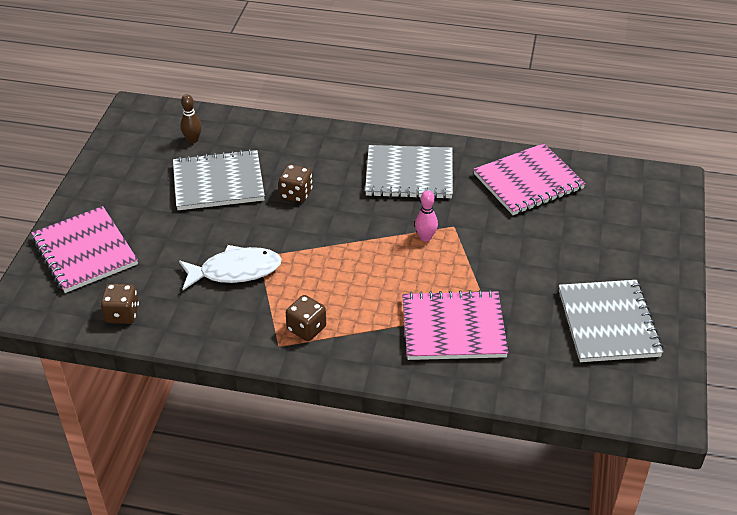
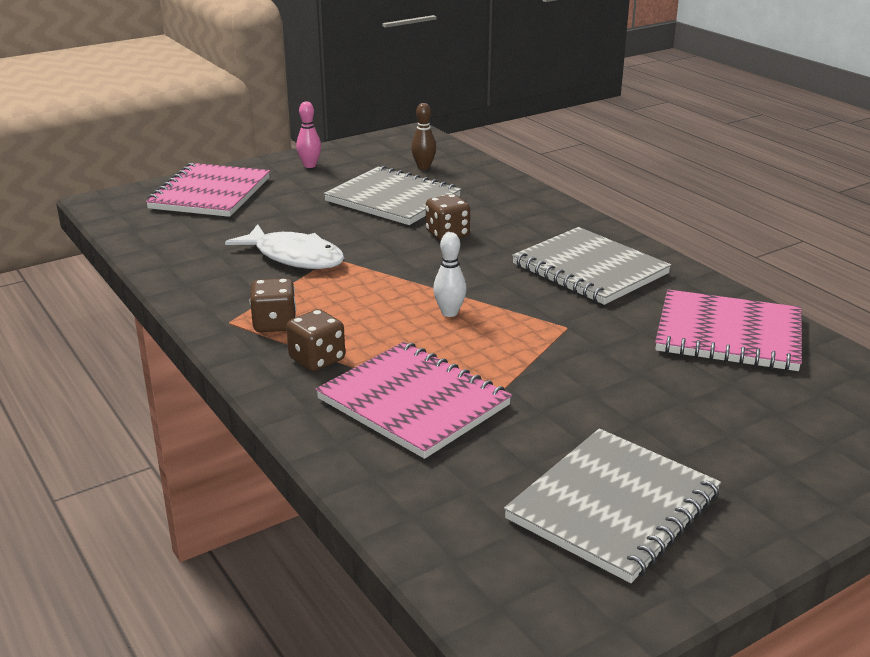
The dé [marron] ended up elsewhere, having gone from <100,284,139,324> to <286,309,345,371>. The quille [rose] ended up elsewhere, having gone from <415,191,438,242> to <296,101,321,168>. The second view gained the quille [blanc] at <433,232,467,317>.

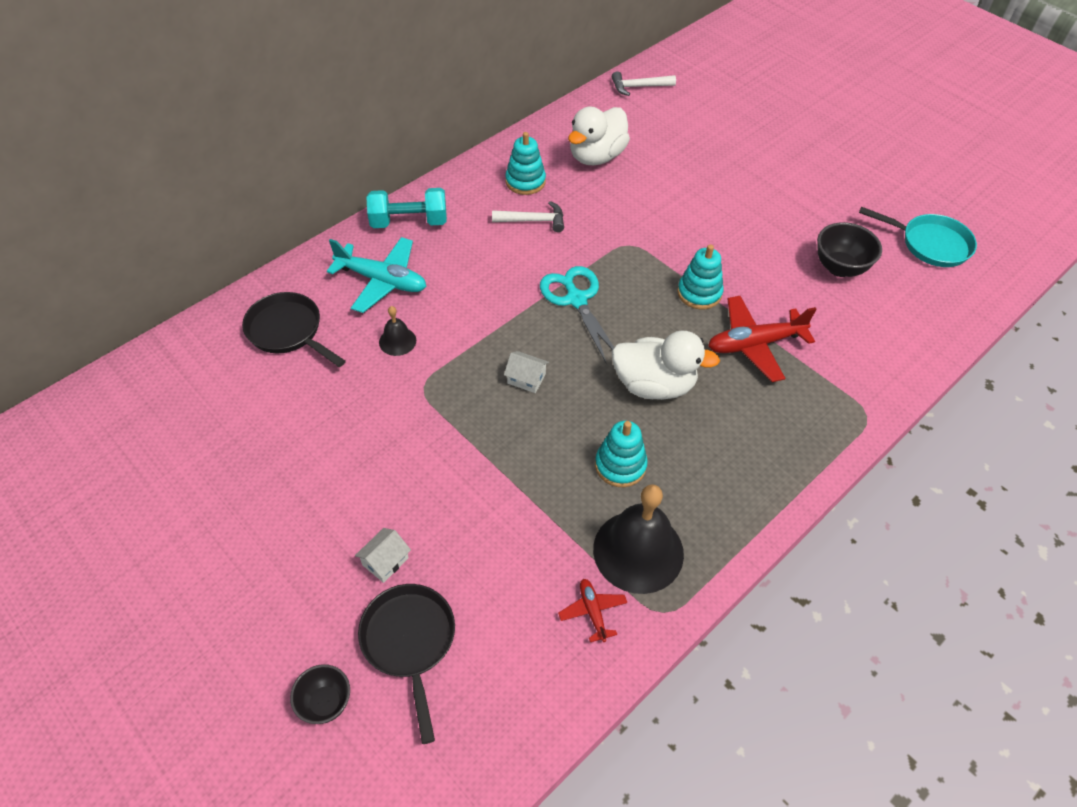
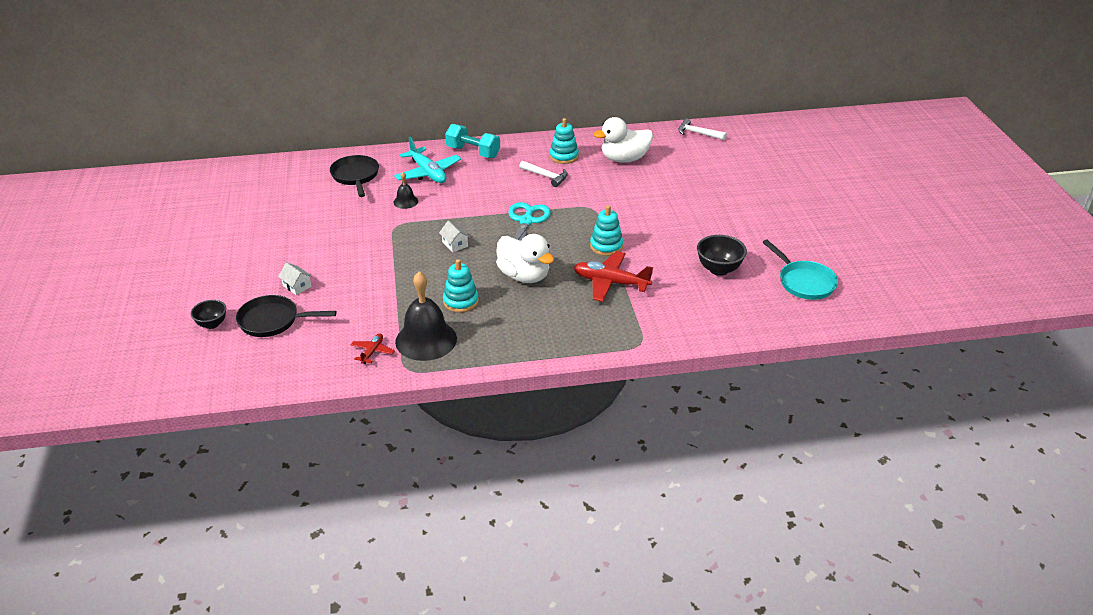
The maison [blanc] at <355,528,411,583> ended up facing another way, 60 degrees clockwise from before. The poêle [noir] at <358,584,455,744> ended up facing another way, 105 degrees counterclockwise from before.

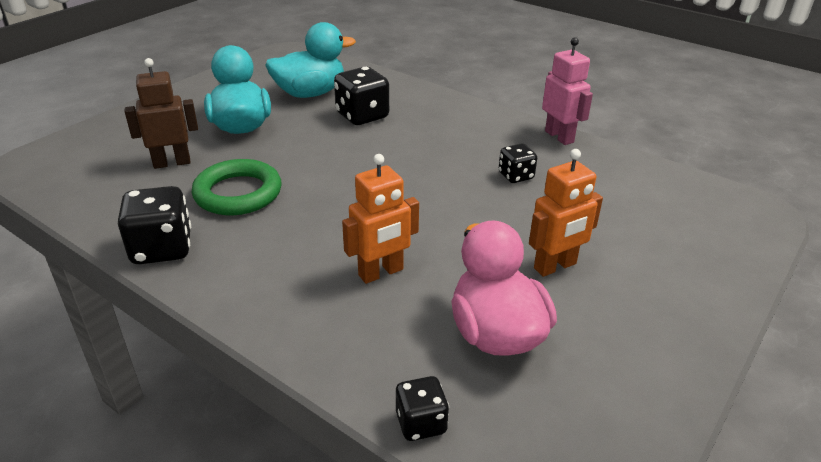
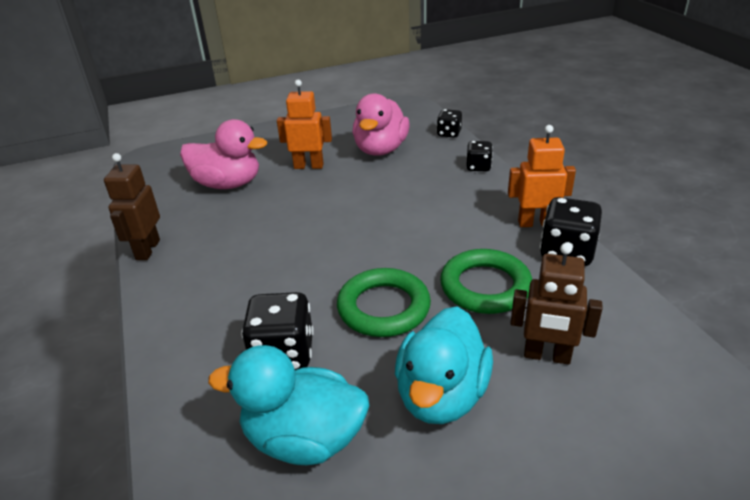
The robot [orange] ended up elsewhere, having gone from <342,154,419,284> to <508,125,576,227>. The dé [noir] ended up elsewhere, having gone from <499,144,537,183> to <466,141,493,171>. What was the robot [rose] at <542,37,593,145> turned into the robot [marron] at <104,153,160,260>. The second view gained the canard [rose] at <180,119,267,189>. The second view gained the anneau [vert] at <337,268,431,337>.

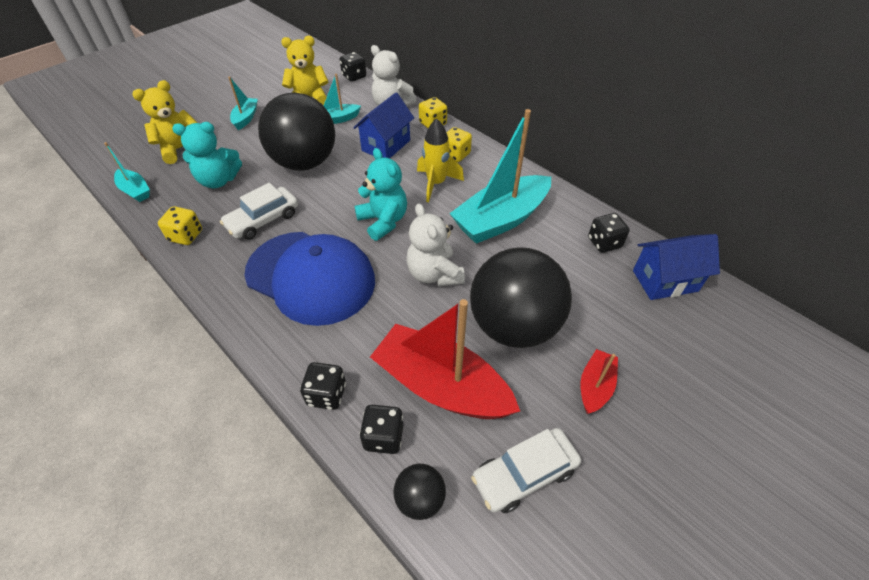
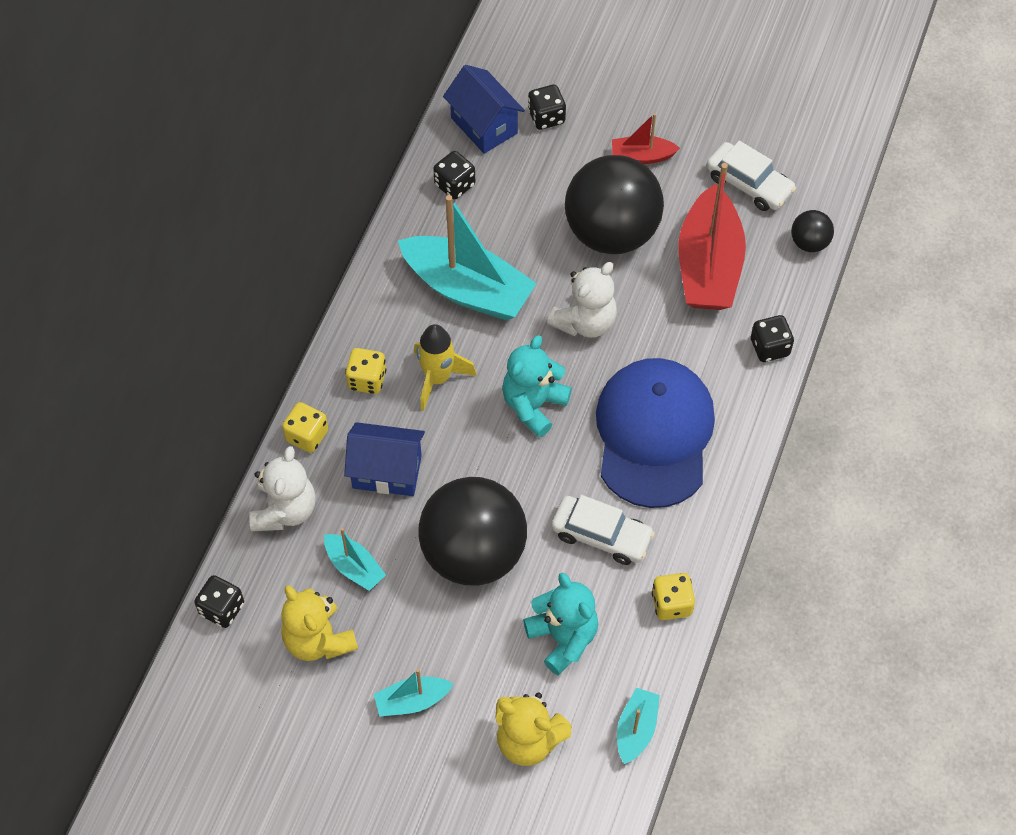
The dé [noir] ended up elsewhere, having gone from <359,405,404,454> to <528,85,566,130>.

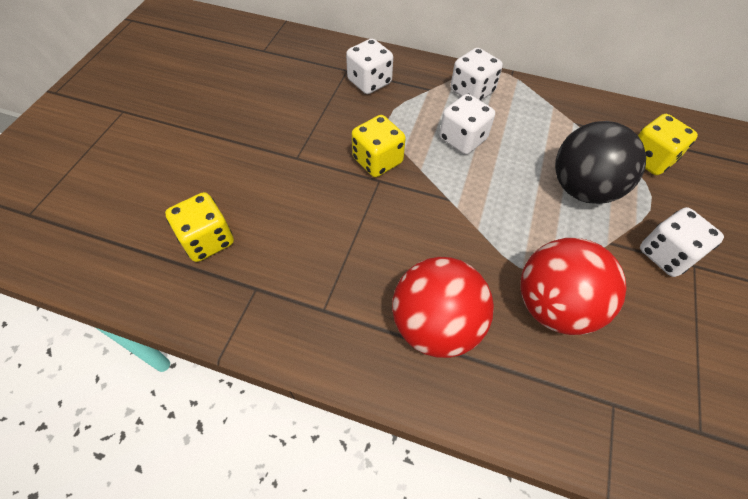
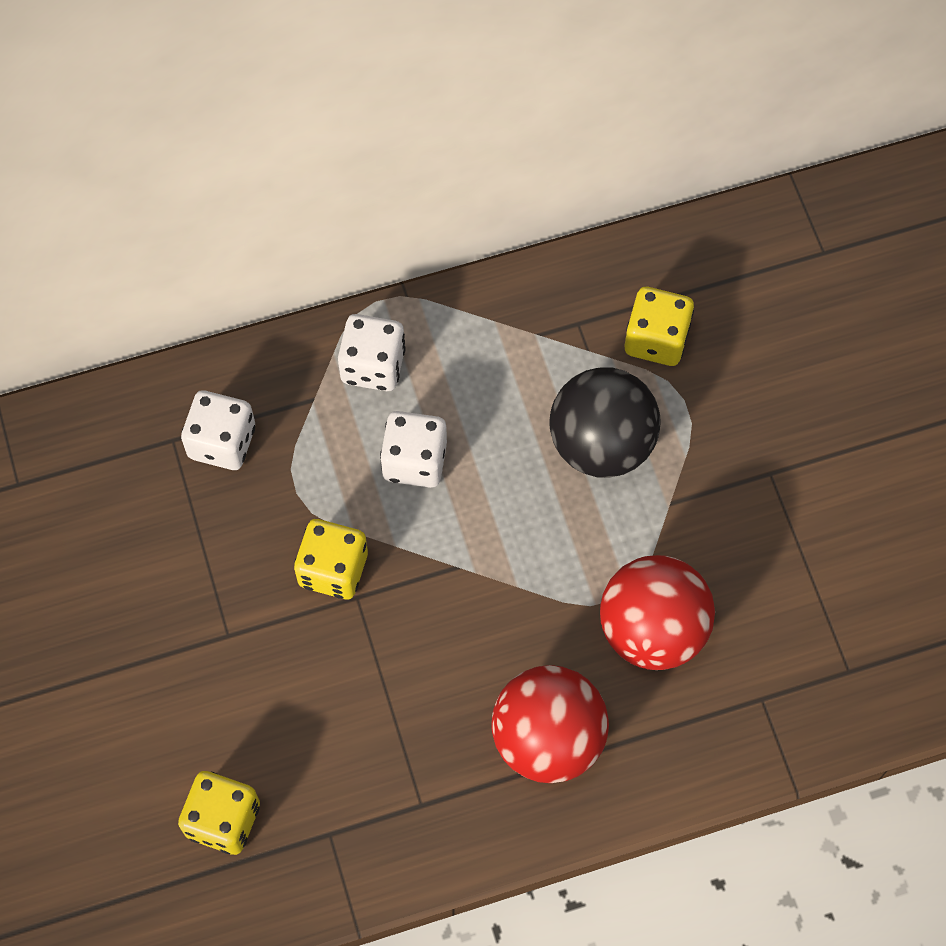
The second view lost the dé [blanc] at <640,207,724,277>.

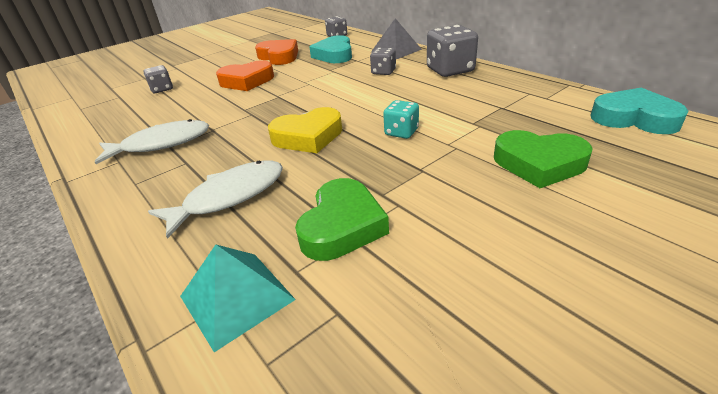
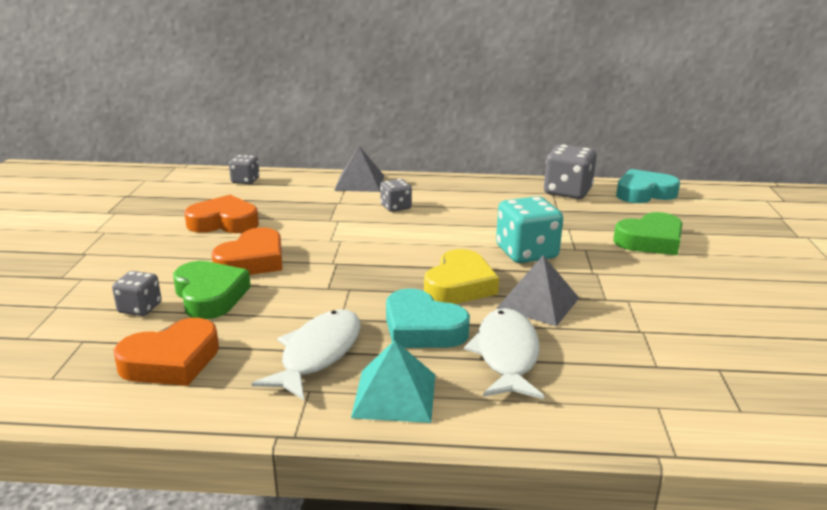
The pyramide [turquoise] ended up elsewhere, having gone from <180,245,296,352> to <351,340,435,423>. The cœur [vert] ended up elsewhere, having gone from <295,178,389,261> to <173,261,251,319>. The cœur [turquoise] ended up elsewhere, having gone from <309,35,352,63> to <386,288,470,348>. The size of the dé [turquoise] at <383,100,419,139> changed by a factor of 1.75. The dé [gris] ended up elsewhere, having gone from <427,25,478,77> to <544,144,597,199>. The second view gained the cœur [orange] at <114,318,219,386>. The second view gained the pyramide [gris] at <497,255,579,327>.

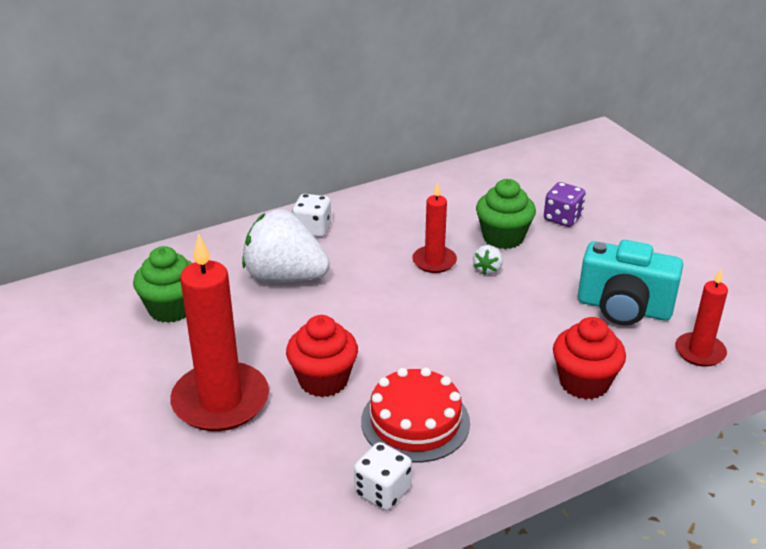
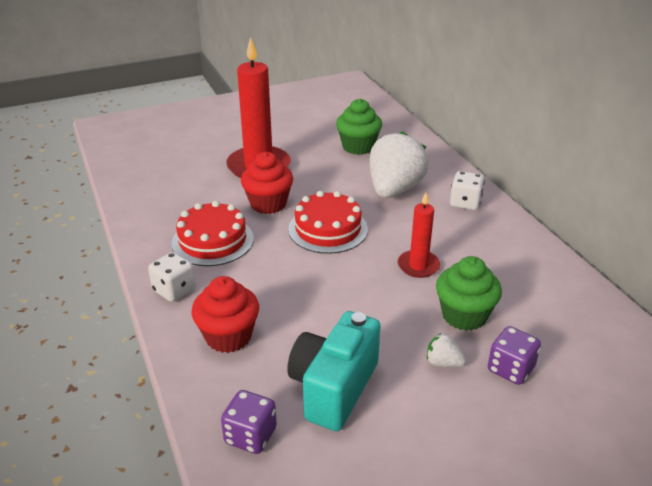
The dé [blanc] ended up elsewhere, having gone from <354,442,412,510> to <148,252,196,302>. The fraise [blanc] ended up elsewhere, having gone from <473,245,503,275> to <427,333,466,367>. Where the bougie [rouge] stood at <675,269,728,367>, the dé [violet] came to stand at <221,390,277,454>. The second view gained the gâteau [rouge] at <288,191,368,254>.

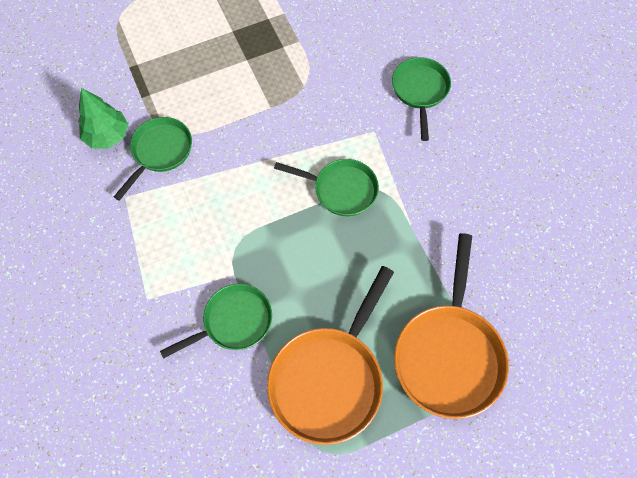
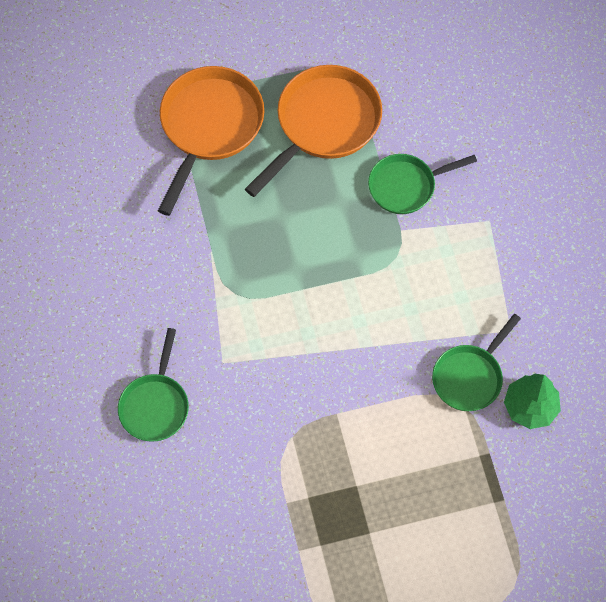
The second view lost the poêle [vert] at <274,159,379,216>.

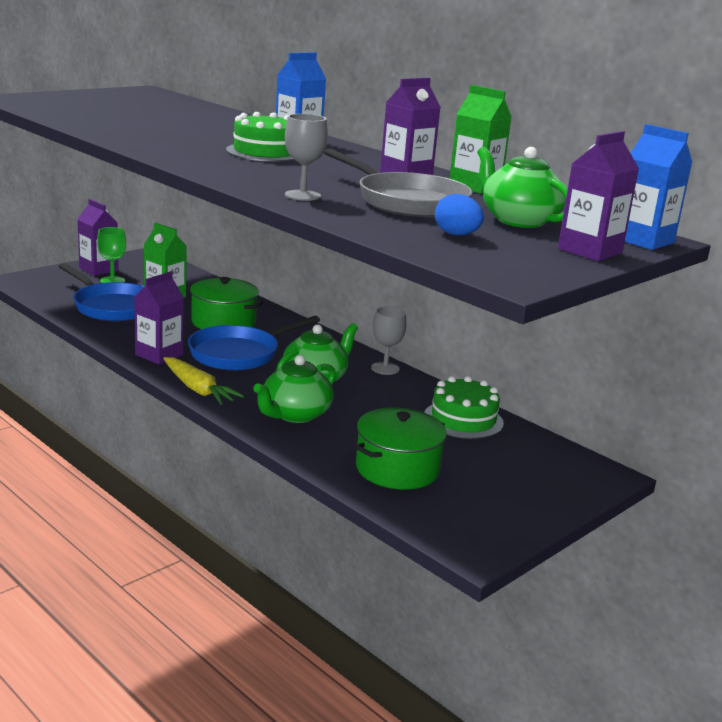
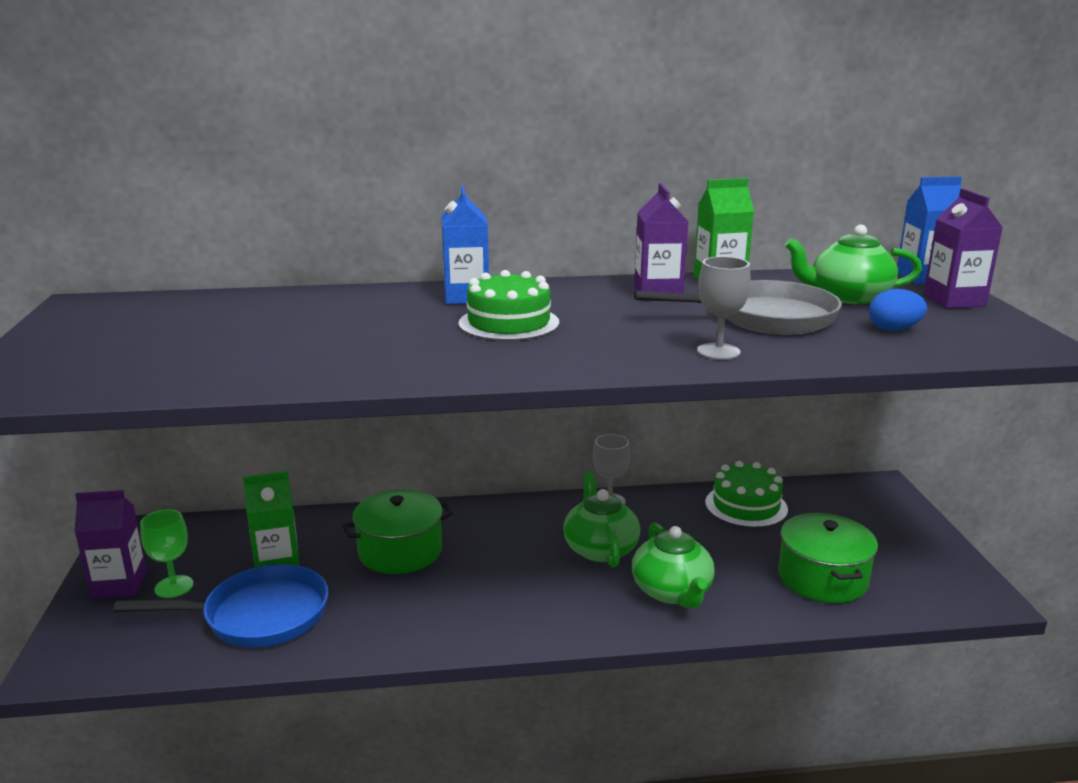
The second view lost the brique de lait [violet] at <134,271,184,365>. The second view lost the carotte [jaune] at <163,357,244,405>. The second view lost the poêle [bleu] at <188,316,320,370>.

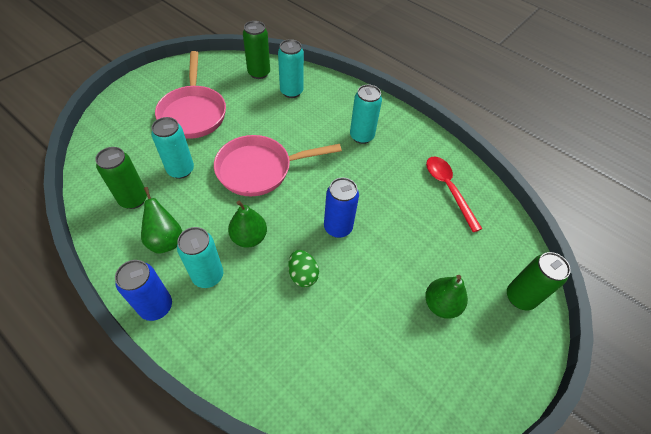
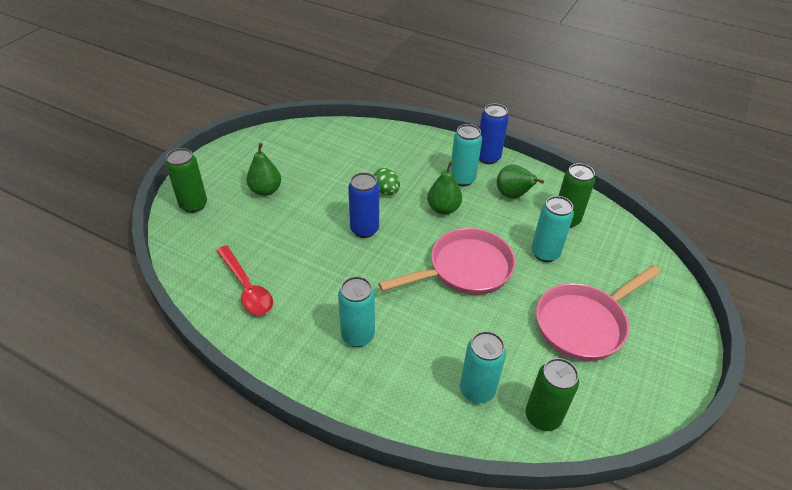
The poêle [rose] at <155,51,226,139> ended up facing another way, 105 degrees counterclockwise from before.

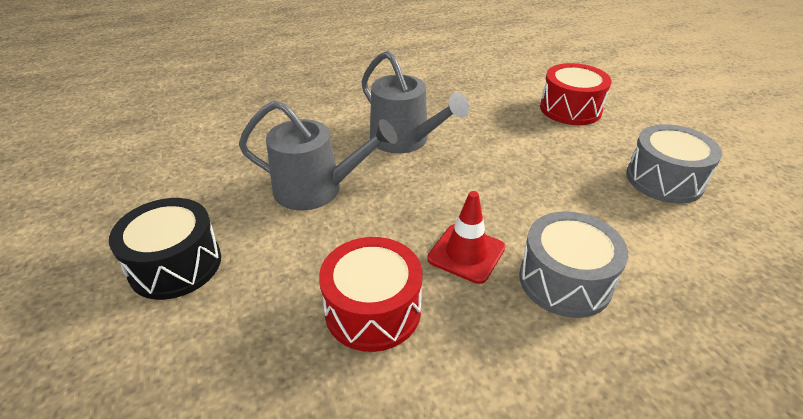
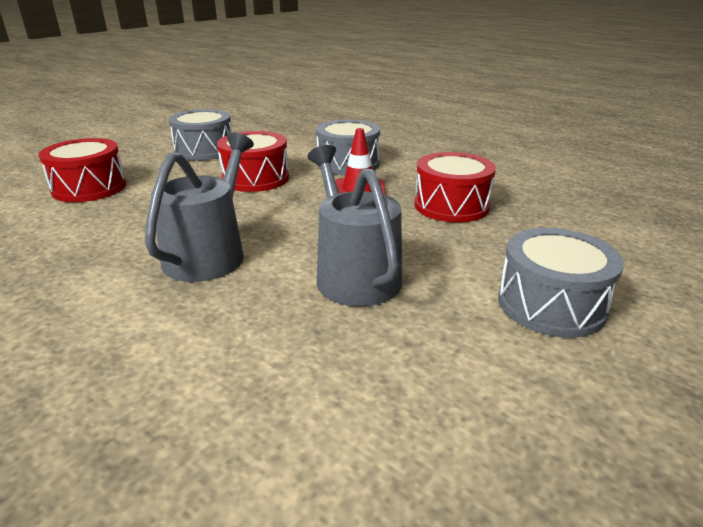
What was the tambour [noir] at <109,198,221,300> turned into the tambour [gris] at <498,228,624,338>. The second view gained the tambour [rouge] at <217,131,289,192>.

